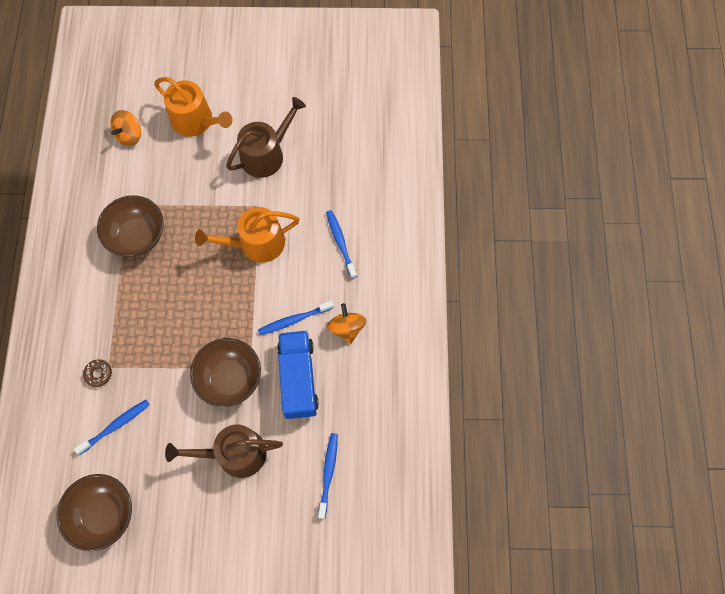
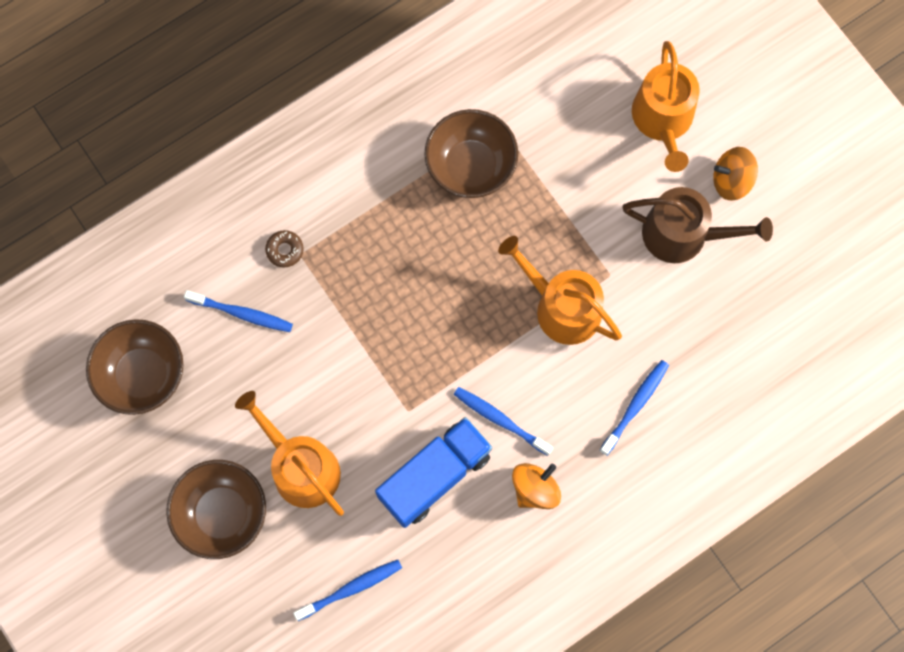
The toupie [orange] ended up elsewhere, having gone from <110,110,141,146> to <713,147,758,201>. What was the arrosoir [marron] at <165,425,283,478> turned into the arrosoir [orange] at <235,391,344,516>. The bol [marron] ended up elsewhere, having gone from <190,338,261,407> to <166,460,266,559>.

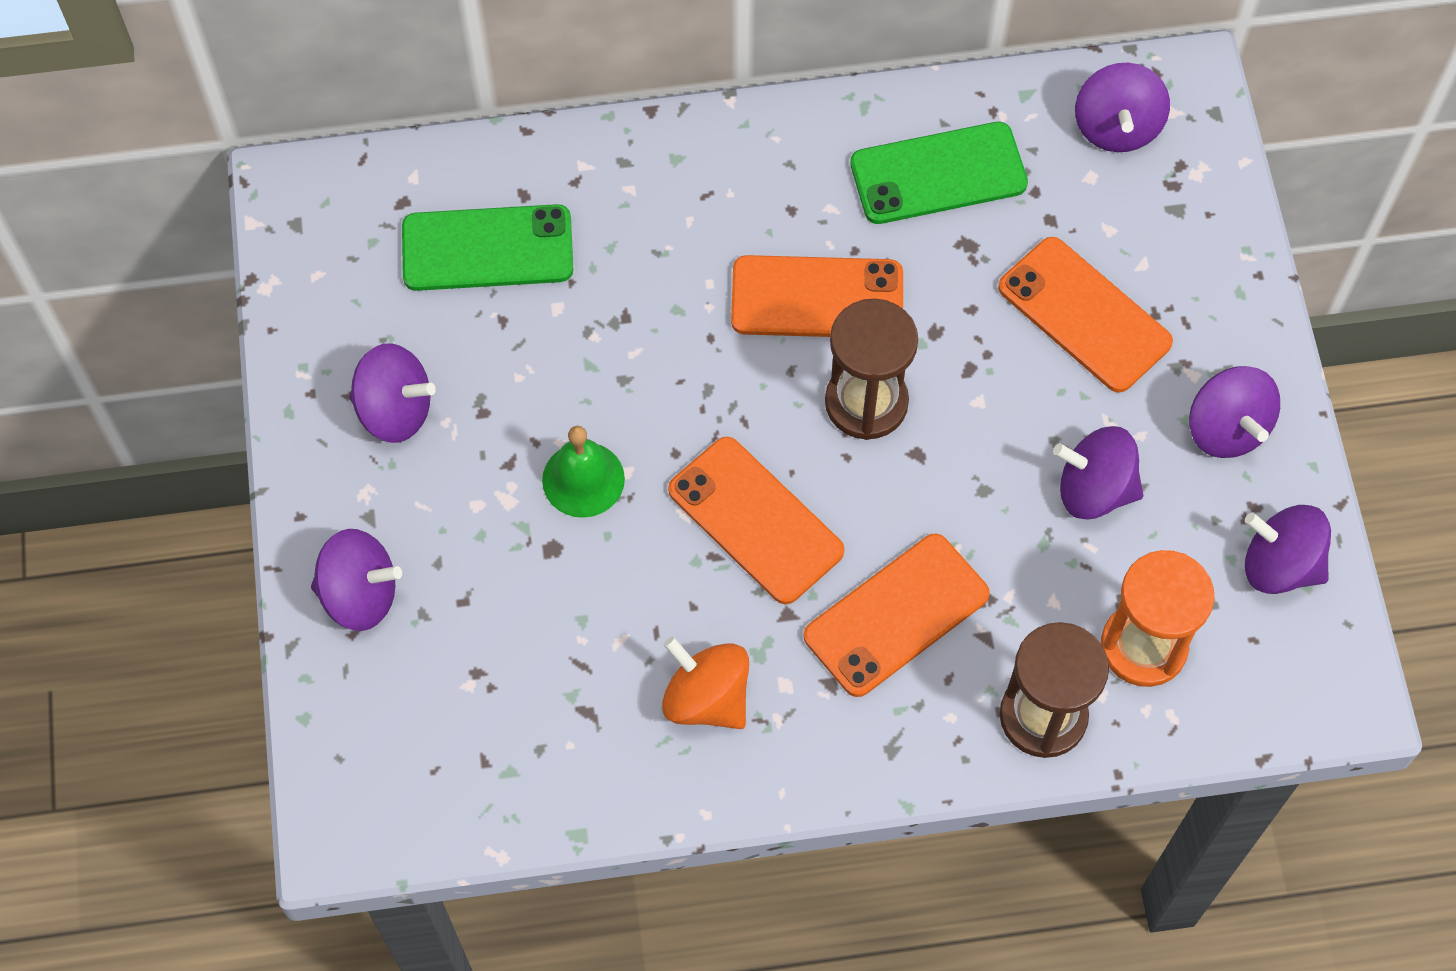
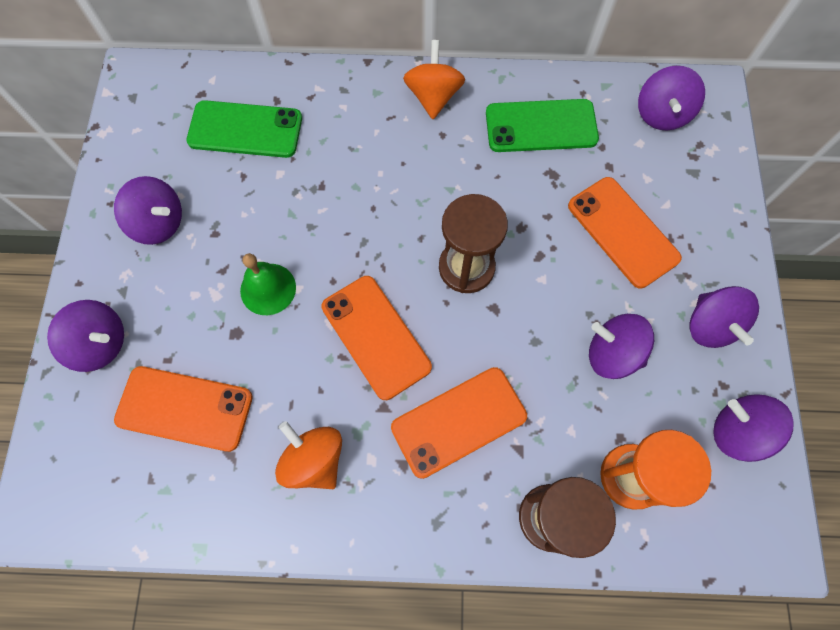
The téléphone [orange] ended up elsewhere, having gone from <731,255,903,337> to <114,366,253,452>. The second view gained the toupie [orange] at <403,40,465,119>.

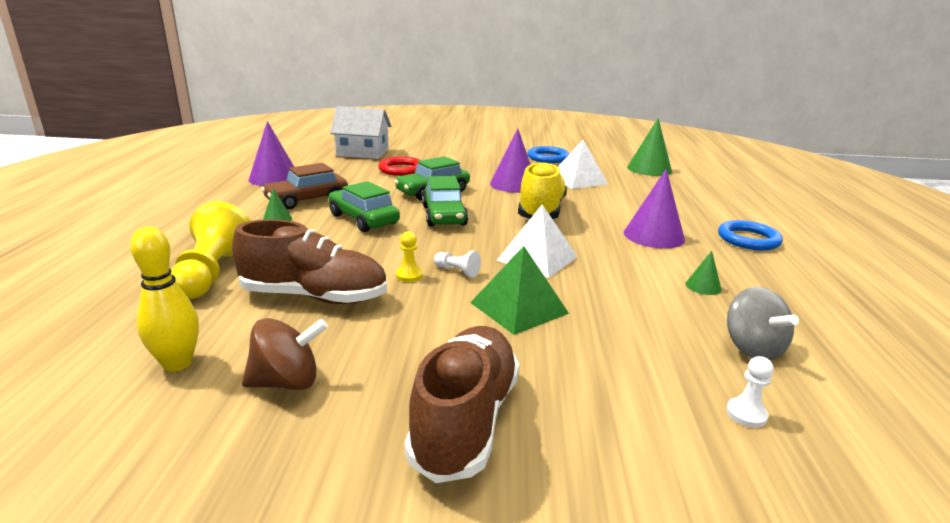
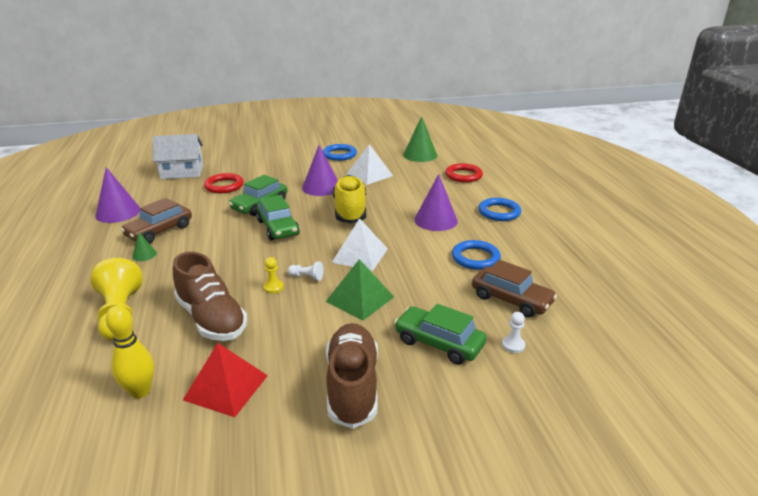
The chaussure [marron] at <232,219,387,304> ended up facing another way, 60 degrees clockwise from before. Where the toupie [marron] stood at <242,318,328,390>, the pyramide [rouge] came to stand at <183,343,268,417>. The voiture [vert] ended up elsewhere, having gone from <328,181,400,232> to <394,304,487,365>. Where the cône [vert] stood at <686,251,721,295>, the anneau [bleu] came to stand at <452,240,501,270>. Where the toupie [gris] stood at <727,287,799,360>, the voiture [marron] came to stand at <472,260,557,318>. The second view gained the anneau [rouge] at <445,163,483,182>.

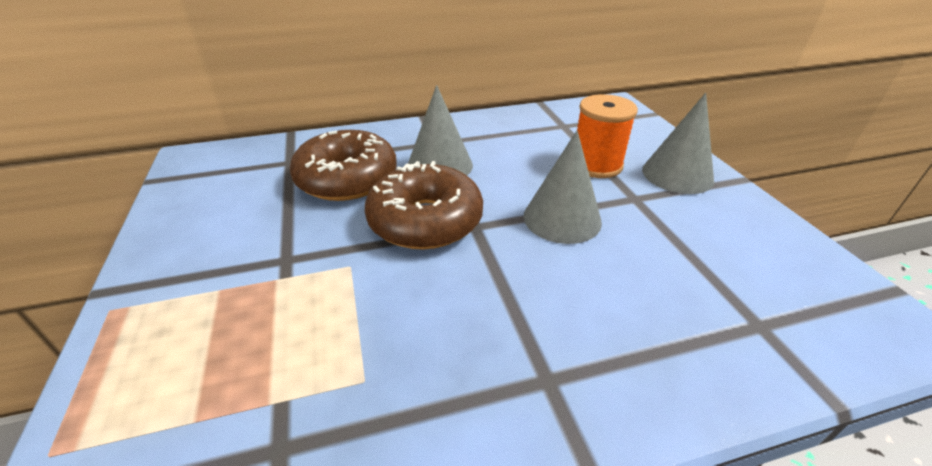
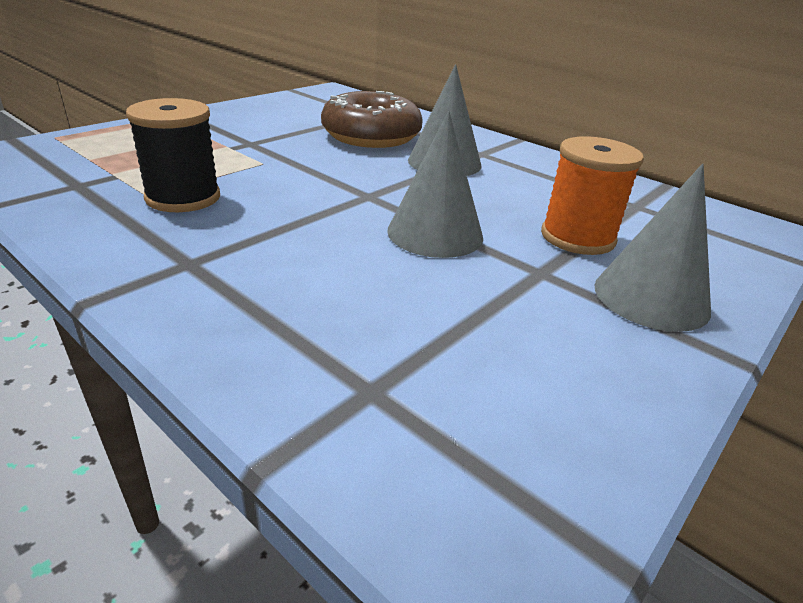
The second view lost the beignet [marron] at <365,161,483,250>. The second view gained the bobine [noir] at <126,98,220,212>.

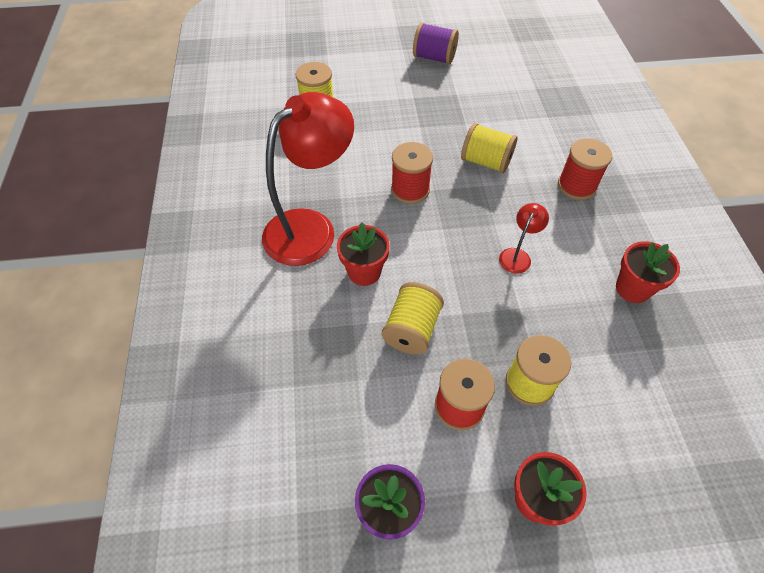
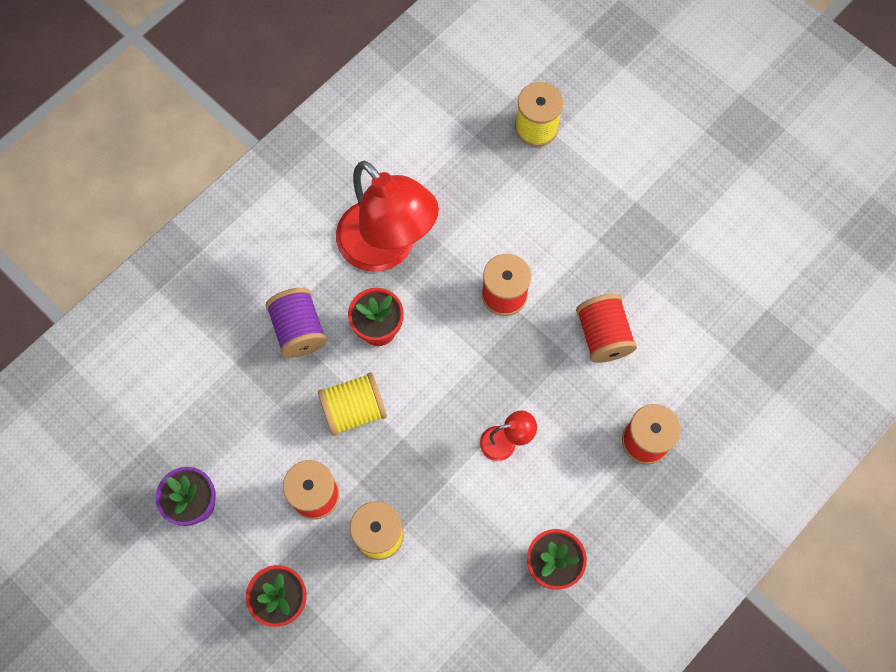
The lampe [rouge] at <262,92,354,266> ended up facing another way, 45 degrees clockwise from before. The bobine [violet] ended up elsewhere, having gone from <413,22,459,64> to <265,288,327,358>. What was the bobine [jaune] at <461,123,517,173> turned into the bobine [rouge] at <576,294,637,363>.

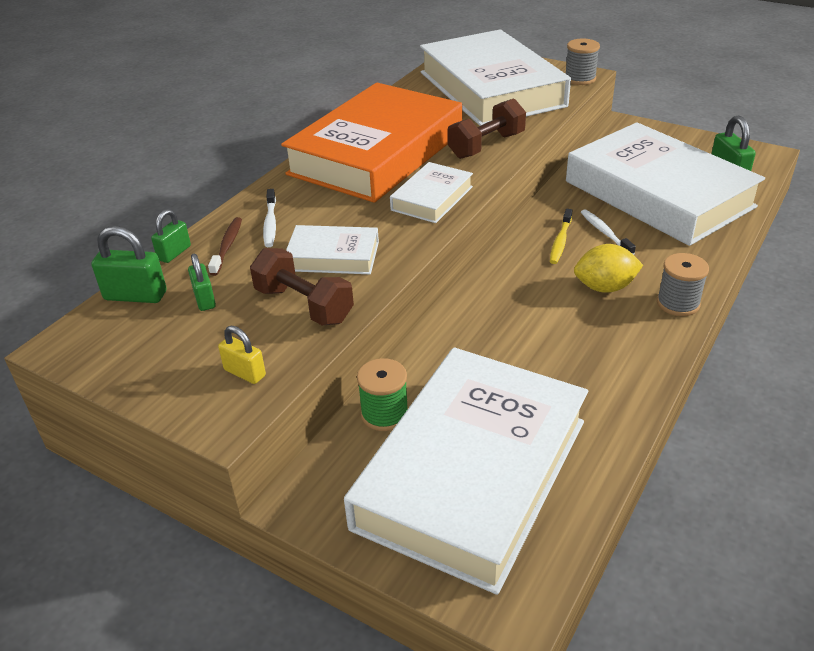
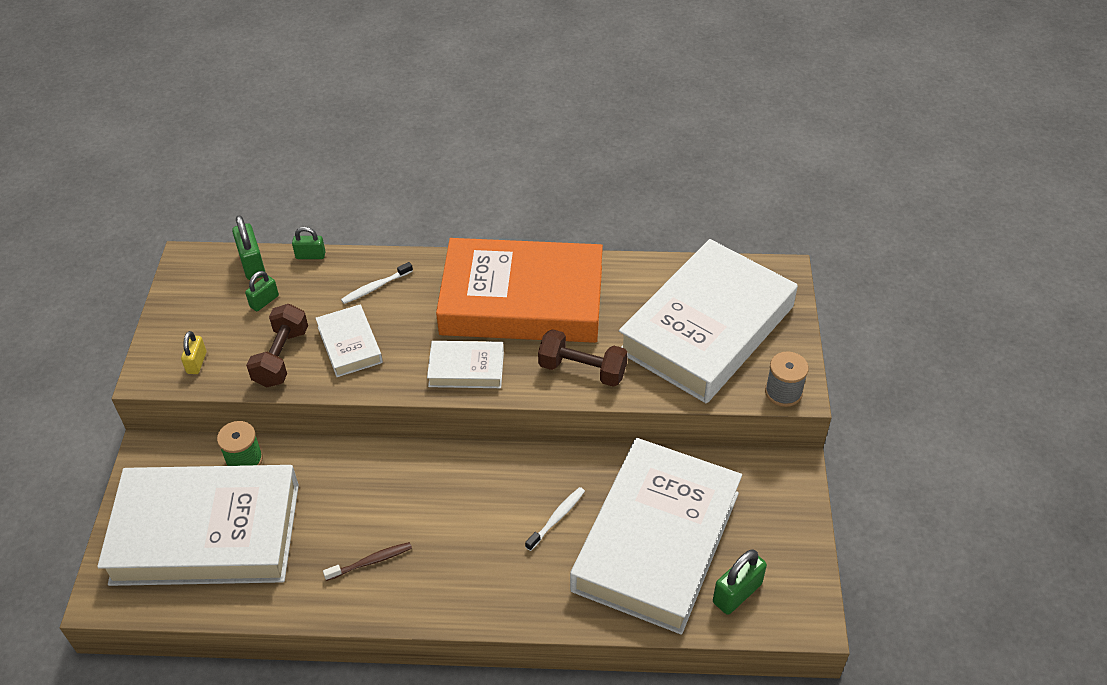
The brosse à dents [marron] ended up elsewhere, having gone from <208,217,242,276> to <323,542,412,581>. The second view lost the brosse à dents [jaune] at <550,209,572,264>. The second view lost the citron [jaune] at <574,244,643,293>. The second view lost the bobine [gris] at <657,253,709,316>.

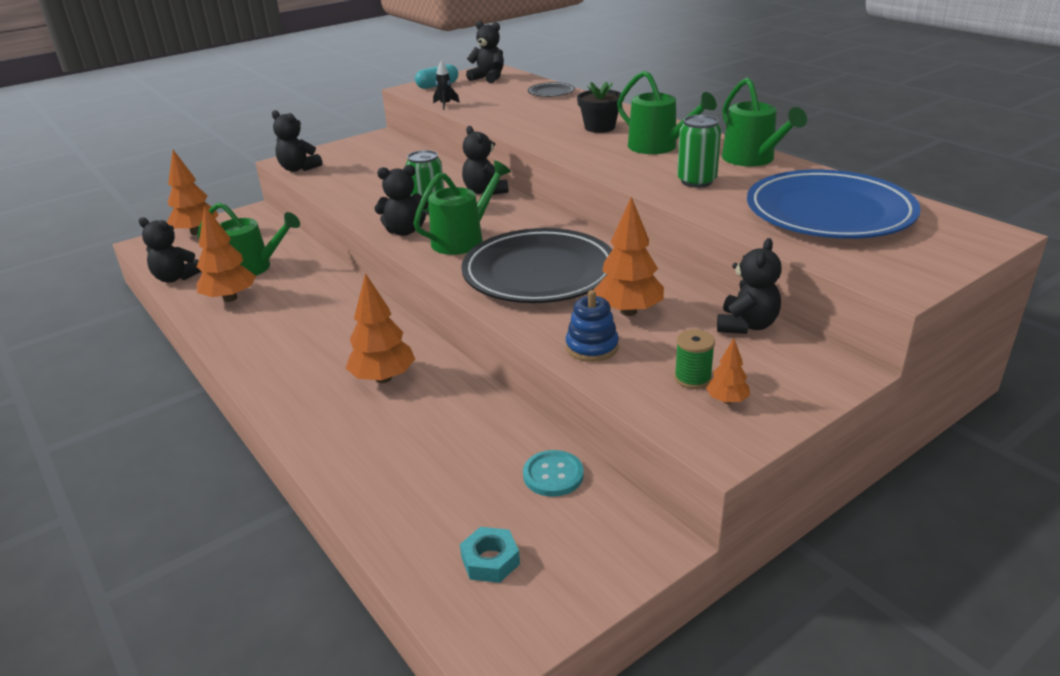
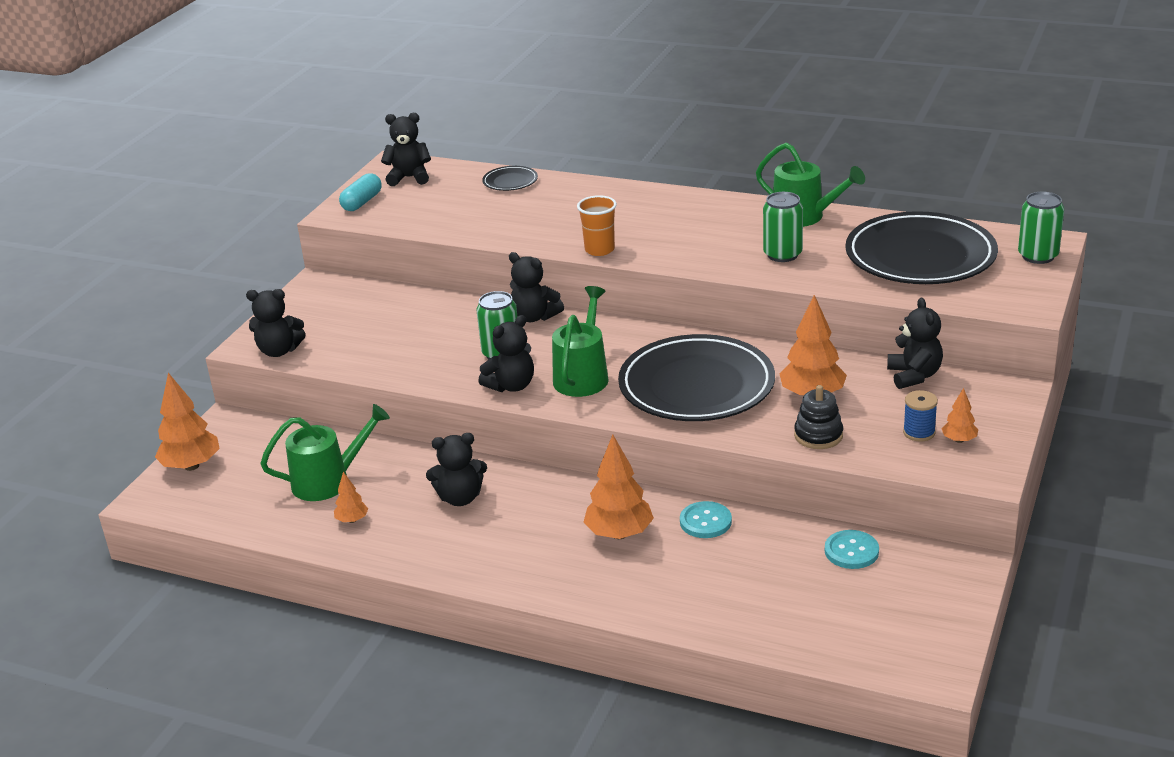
The ours en peluche [noir] ended up elsewhere, having gone from <139,217,202,283> to <426,433,487,506>. The size of the arbre [orange] at <197,205,256,302> changed by a factor of 0.51. The second view lost the fusée [noir] at <433,61,460,110>. The second view lost the écrou [turquoise] at <460,527,520,583>. What was the jouet à empiler [bleu] at <566,290,619,362> turned into the jouet à empiler [noir] at <794,385,843,449>. The second view lost the pot de fleurs [noir] at <577,82,621,133>. The second view lost the arrosoir [vert] at <617,70,717,154>. What was the bobine [vert] at <674,329,715,389> turned into the bobine [bleu] at <903,390,938,442>. What was the assiette [bleu] at <747,170,921,239> turned into the assiette [noir] at <845,211,998,284>. The second view gained the gobelet [orange] at <577,195,617,256>. The second view gained the bouton [turquoise] at <680,501,732,538>. The second view gained the canette [vert] at <1018,192,1064,264>.

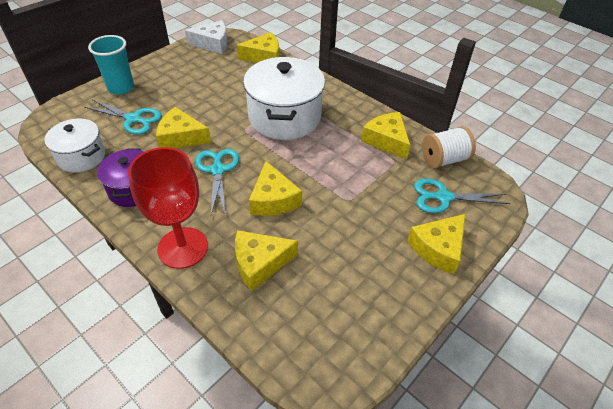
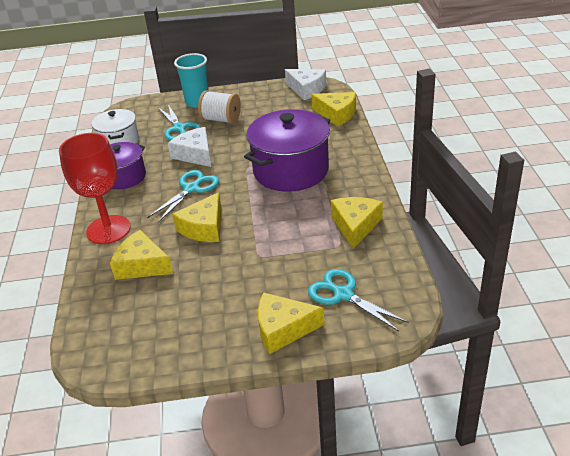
What was the fromage [jaune] at <156,107,211,149> turned into the fromage [blanc] at <168,127,211,167>. What was the marmite [blanc] at <243,57,325,140> turned into the marmite [violet] at <244,109,330,192>. The bobine [blanc] ended up elsewhere, having gone from <422,126,476,168> to <198,90,241,124>.

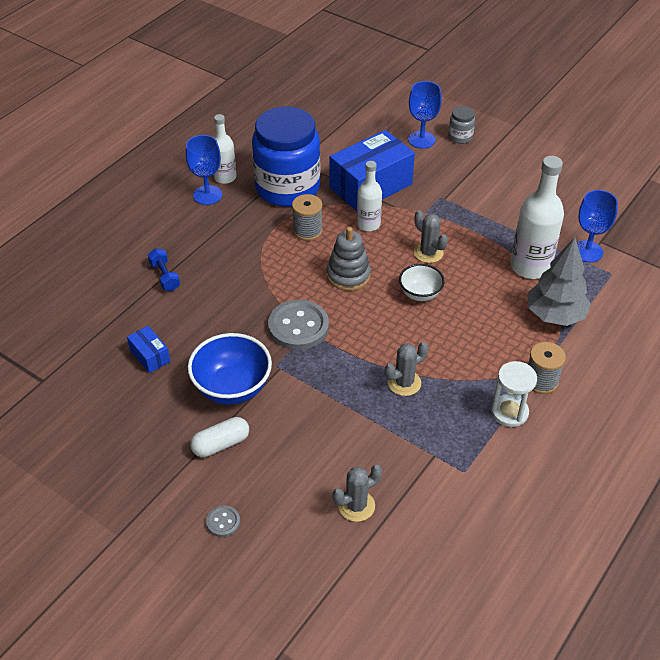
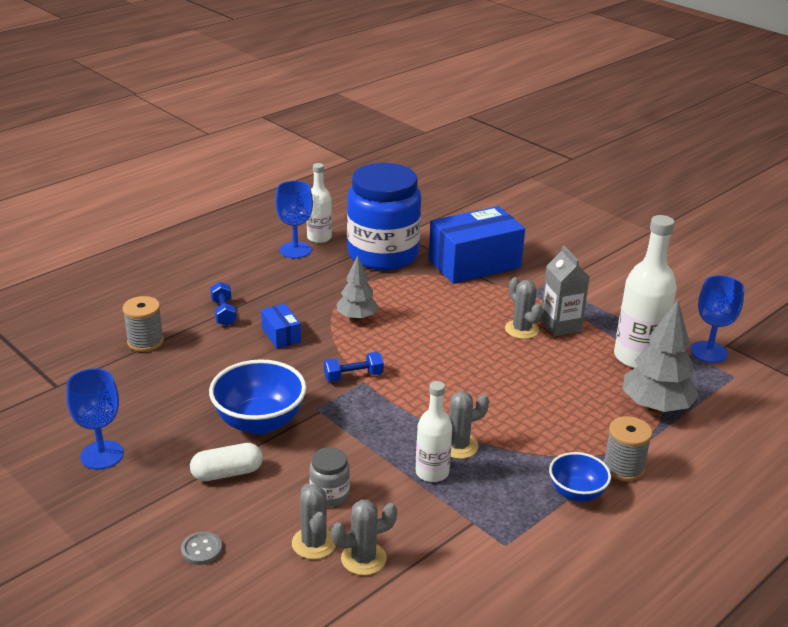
The boîte [bleu] ended up elsewhere, having gone from <127,326,170,373> to <261,304,301,349>. Where the bouton [gris] stood at <268,300,329,350>, the haltère [bleu] came to stand at <324,352,384,382>. The bobine [gris] ended up elsewhere, having gone from <292,194,323,241> to <123,296,164,352>. The second view lost the jouet à empiler [gris] at <327,227,371,291>. The bouteille [blanc] ended up elsewhere, having gone from <357,161,382,231> to <416,381,452,482>. The second view lost the bol [blanc] at <399,264,445,301>. The verre à pied [bleu] ended up elsewhere, having gone from <408,81,442,149> to <66,368,124,469>. The bocal [gris] ended up elsewhere, having gone from <448,106,475,144> to <309,447,350,507>. Where the sablier [blanc] stood at <491,361,537,427>, the bol [bleu] came to stand at <549,452,611,502>. The second view gained the cactus [gris] at <292,484,336,559>. The second view gained the arbre [gris] at <337,255,379,320>. The second view gained the brique de lait [gris] at <540,245,590,336>.

